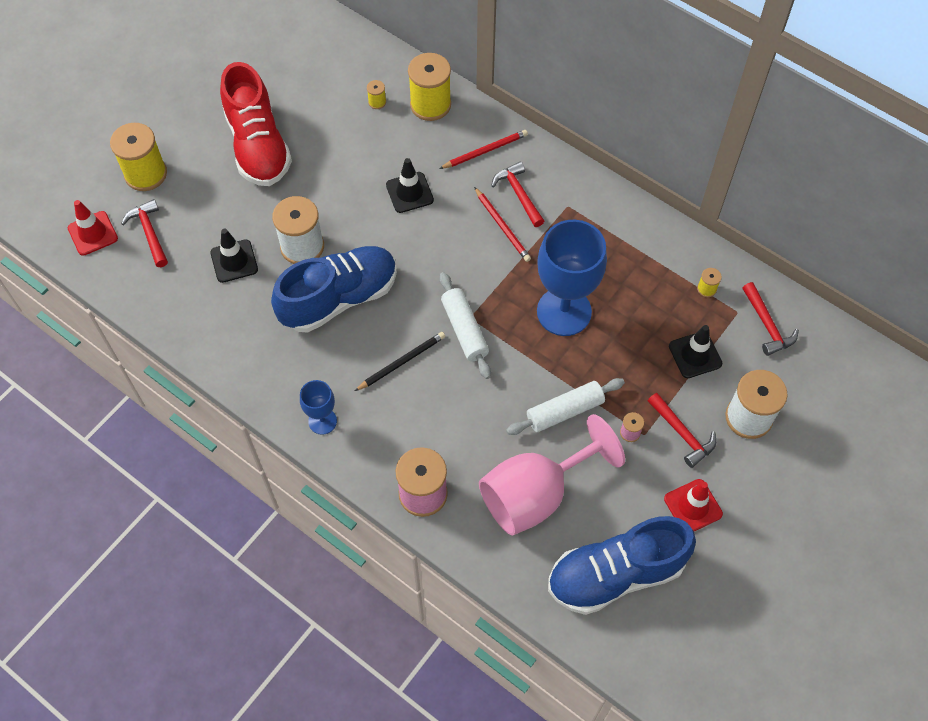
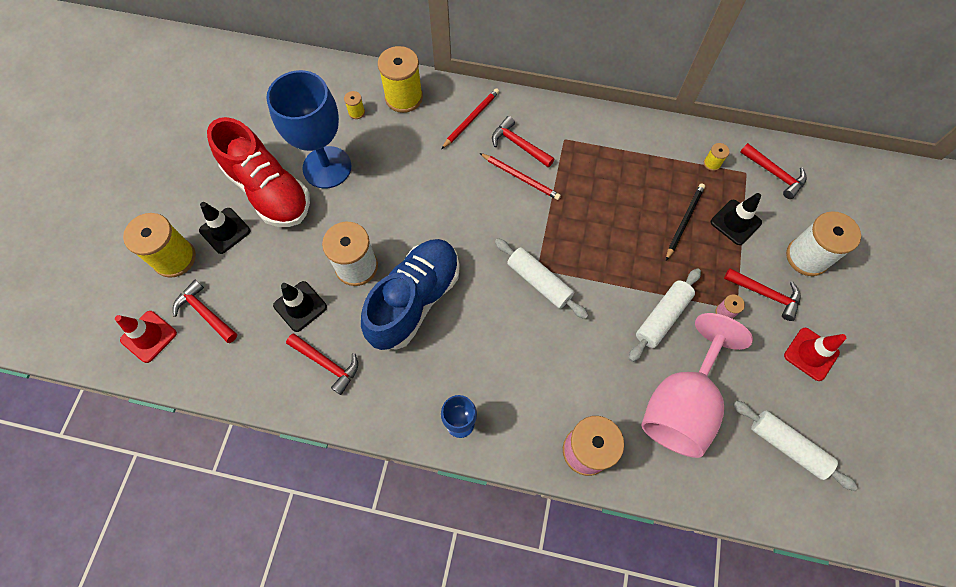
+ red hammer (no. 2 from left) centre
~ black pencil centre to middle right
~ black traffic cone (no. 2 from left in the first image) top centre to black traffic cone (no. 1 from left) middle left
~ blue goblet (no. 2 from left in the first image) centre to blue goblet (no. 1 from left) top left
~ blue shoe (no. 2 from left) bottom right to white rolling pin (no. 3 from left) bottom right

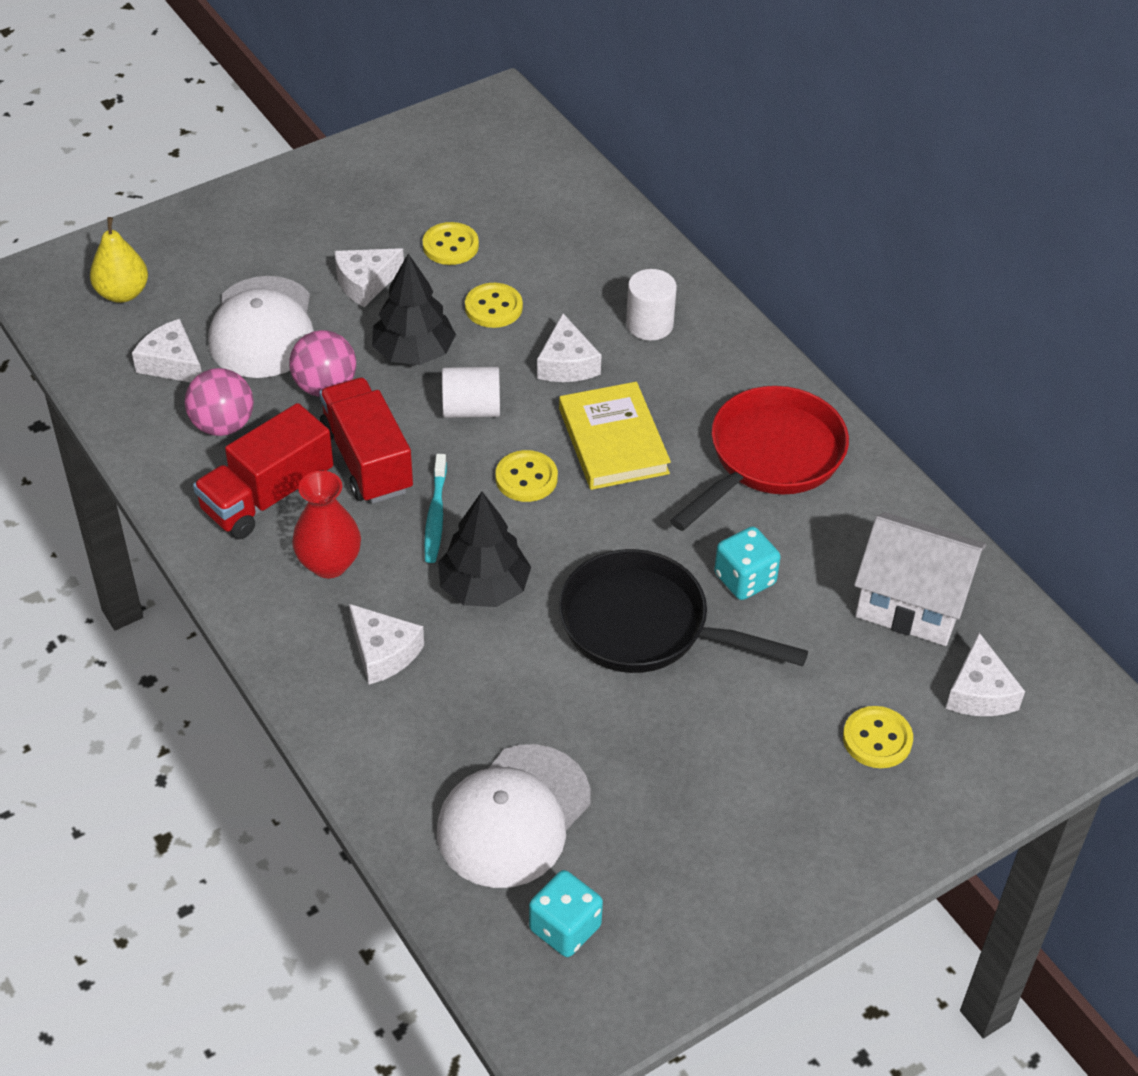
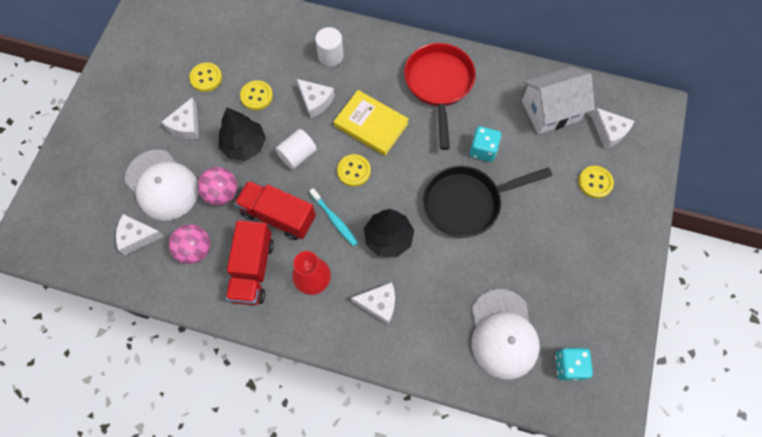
- yellow pear top left

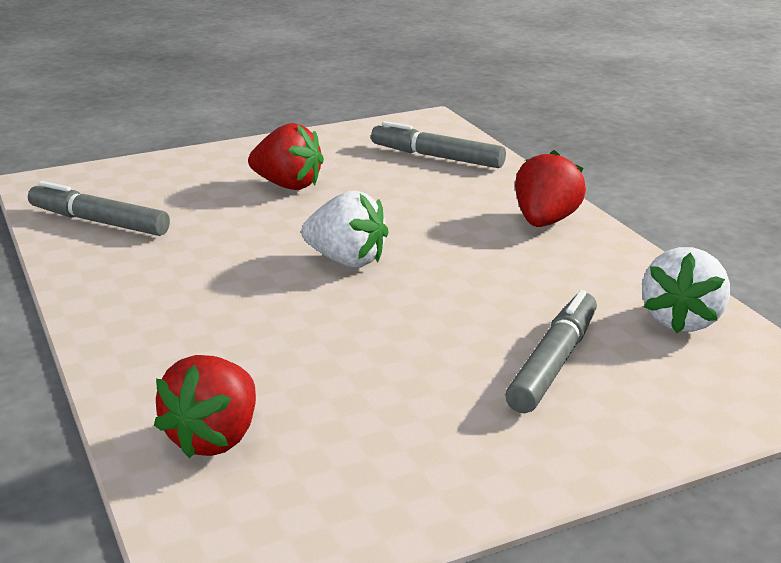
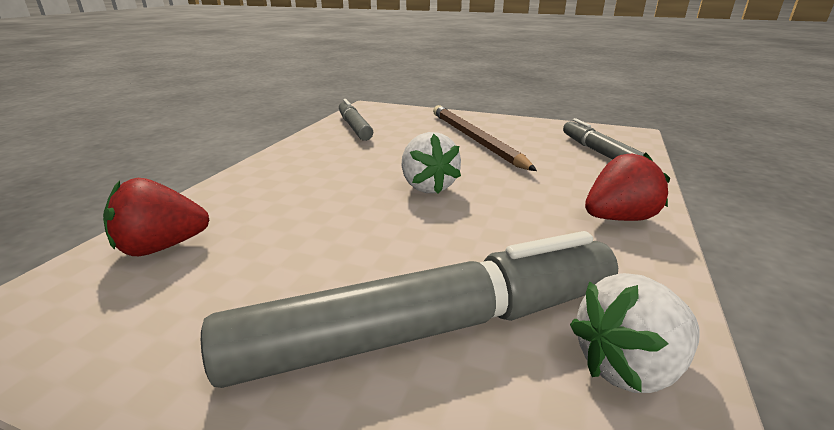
~ red strawberry (no. 2 from left) top centre to brown pencil top centre
~ grey marker (no. 3 from left in the first image) middle right = bottom centre x1.81

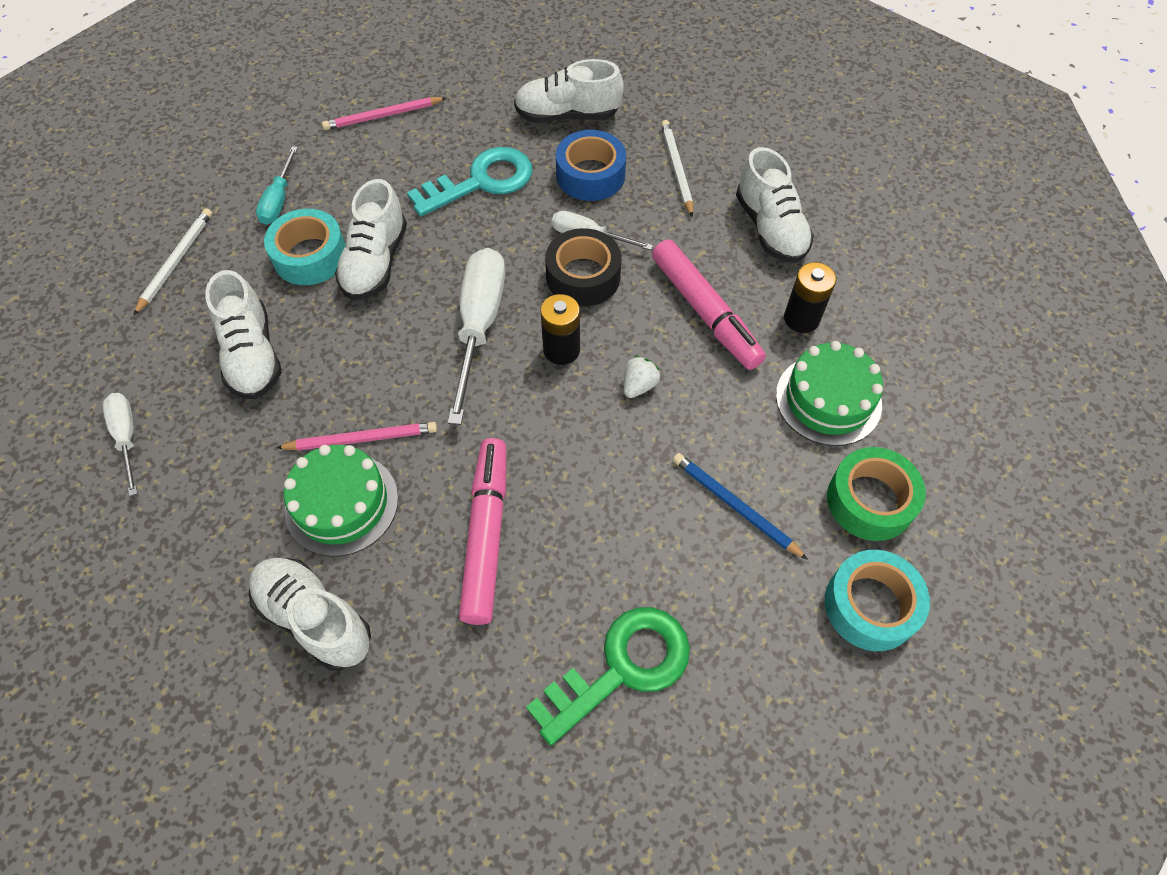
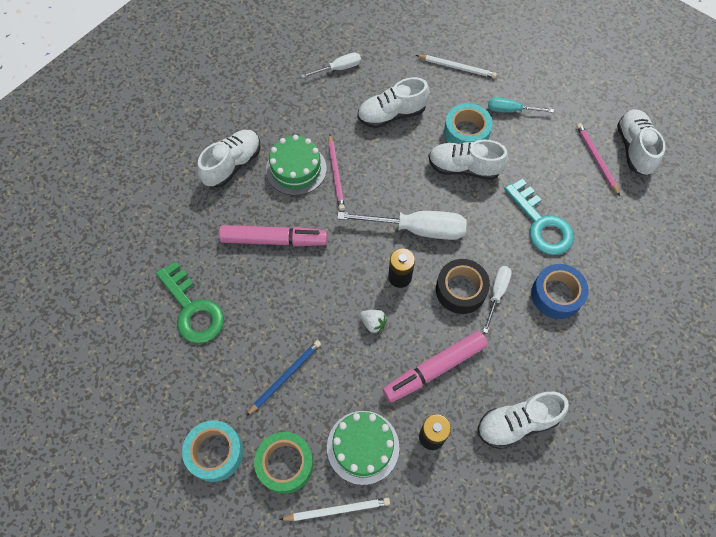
~ white shoe (no. 4 from left in the first image) top centre to white shoe (no. 5 from left) top right
~ white pencil (no. 2 from left in the first image) top centre to white pencil (no. 1 from left) bottom centre

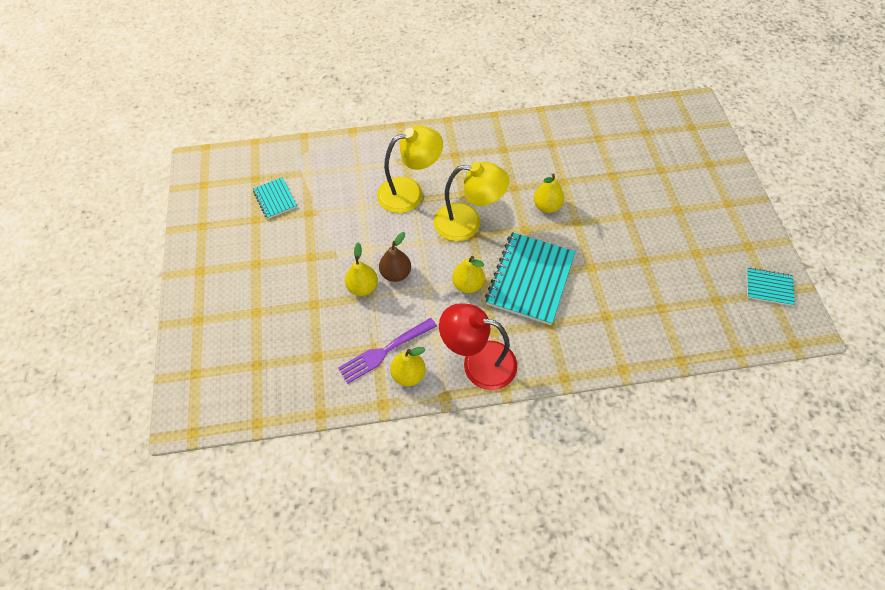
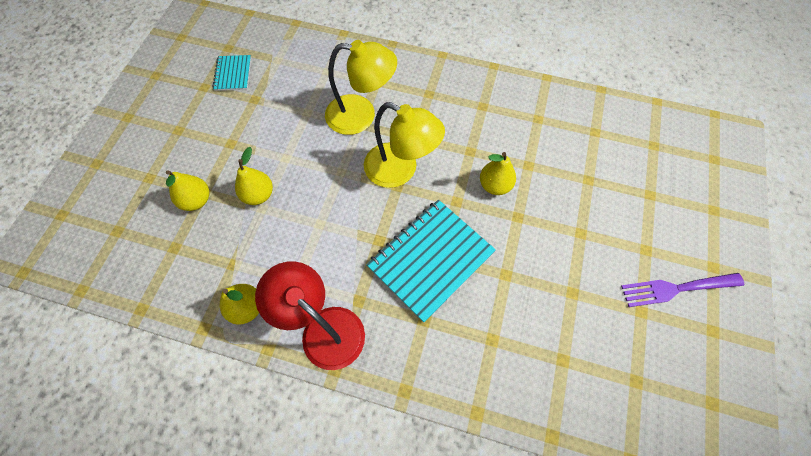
- brown pear centre
- turquoise notebook (no. 3 from left) middle right
~ purple fork centre to middle right
~ yellow pear (no. 3 from left in the first image) centre to yellow pear (no. 1 from left) middle left

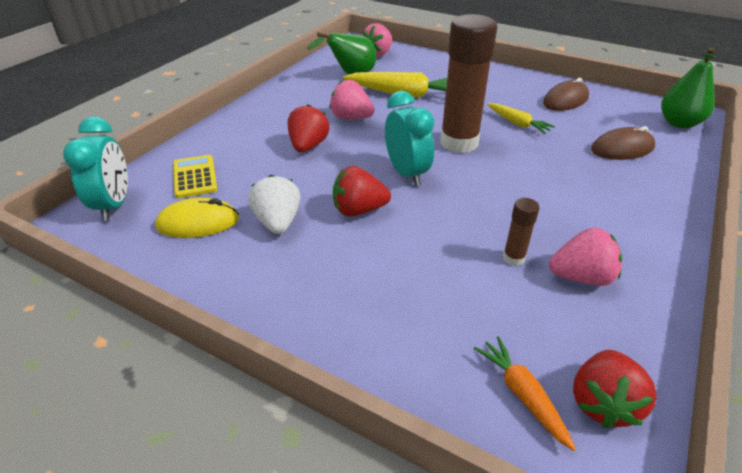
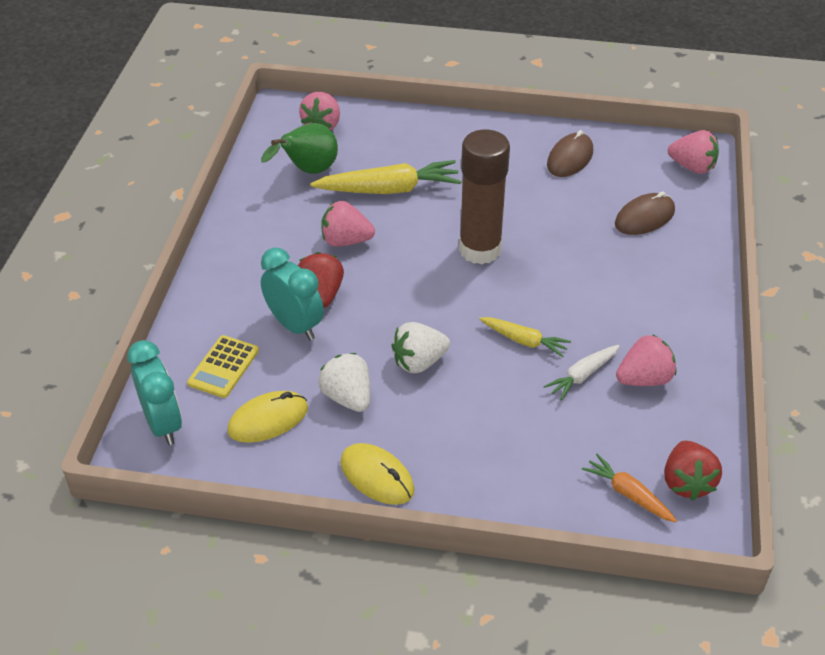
+ yellow mouse (no. 2 from left) bottom centre
~ turquoise clock (no. 2 from left) top centre to centre
~ yellow carrot (no. 2 from left) top right to centre
~ brown glue stick (no. 2 from left) middle right to white carrot middle right
~ green pear (no. 2 from left) top right to pink strawberry (no. 4 from left) top right
~ red strawberry (no. 2 from left) centre to white strawberry (no. 2 from left) centre
~ yellow calculator middle left = middle left 120 degrees counterclockwise

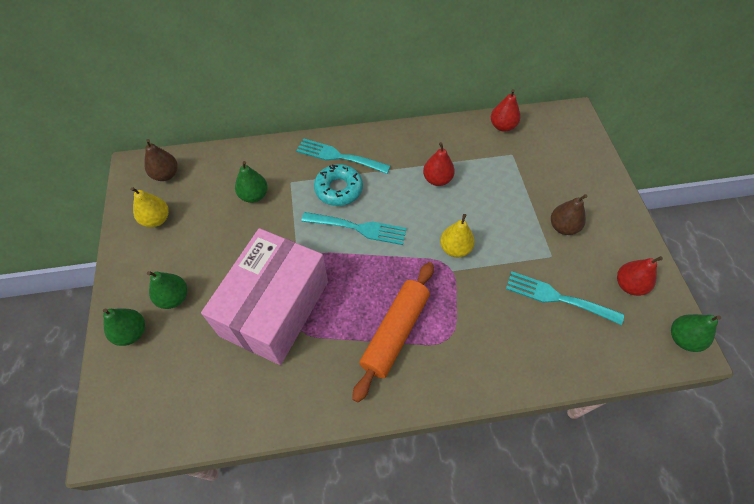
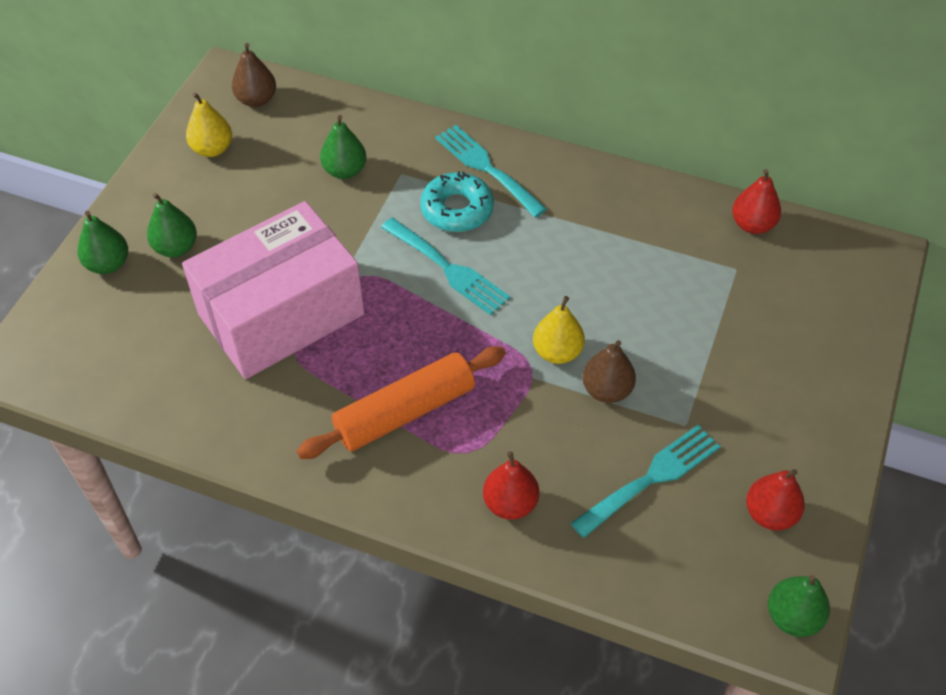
~ red pear (no. 1 from left) top centre to bottom centre
~ brown pear (no. 2 from left) middle right to centre
~ turquoise fork (no. 3 from left) middle right = bottom right 90 degrees clockwise

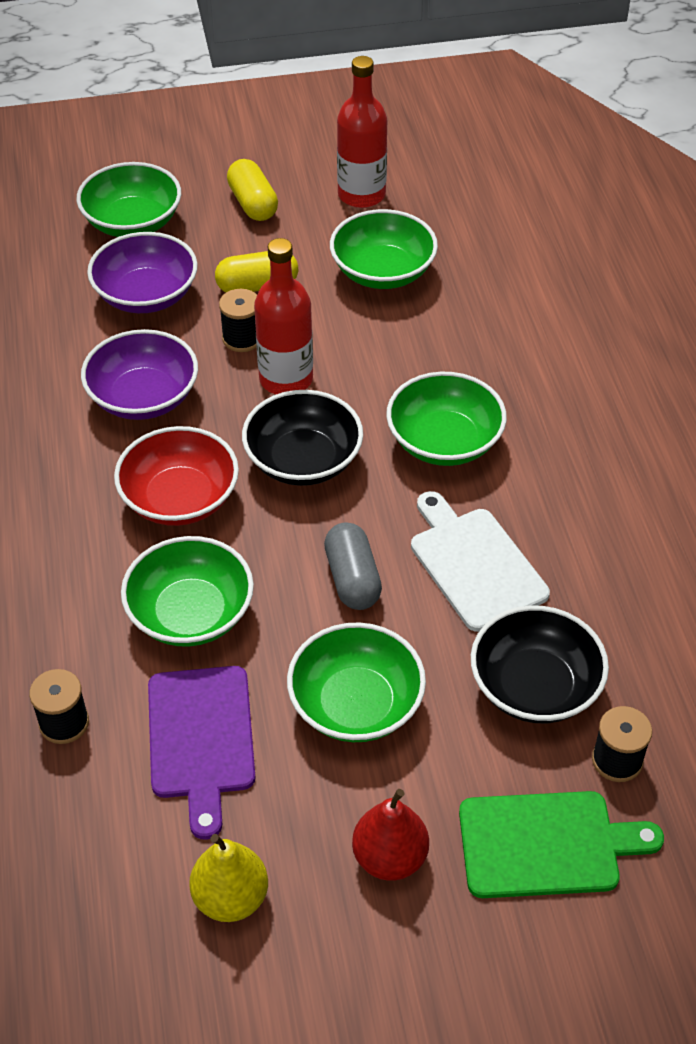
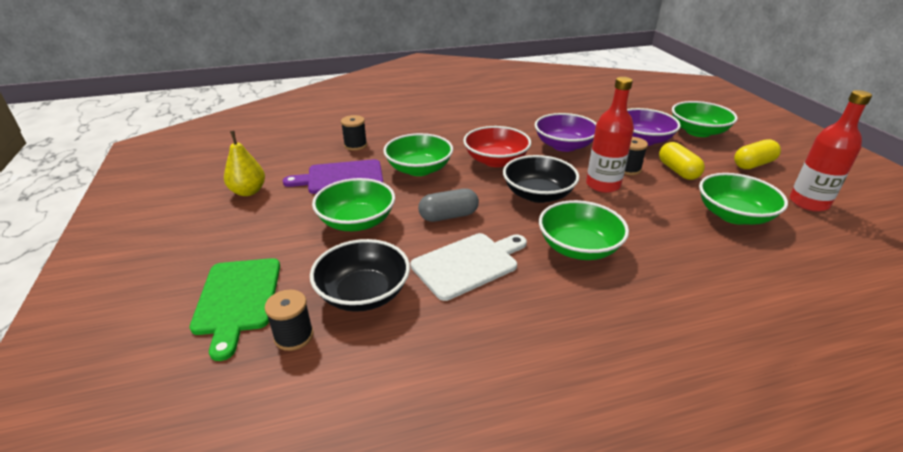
- red pear bottom centre

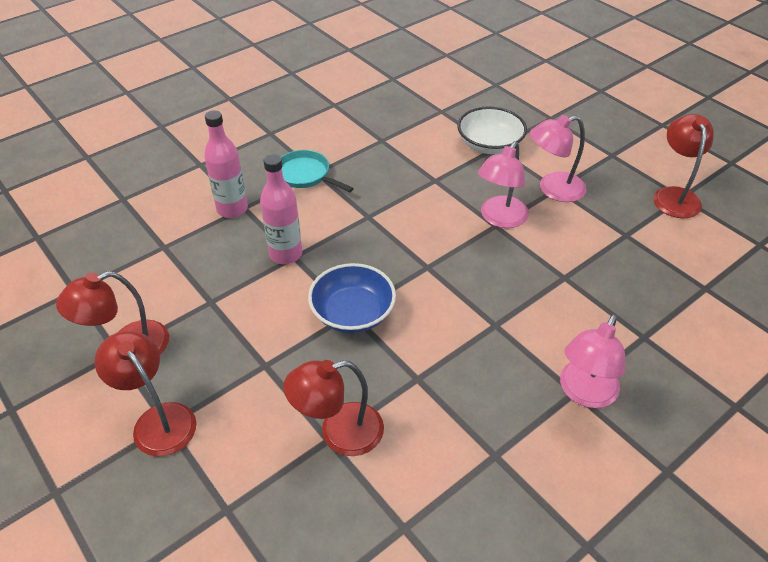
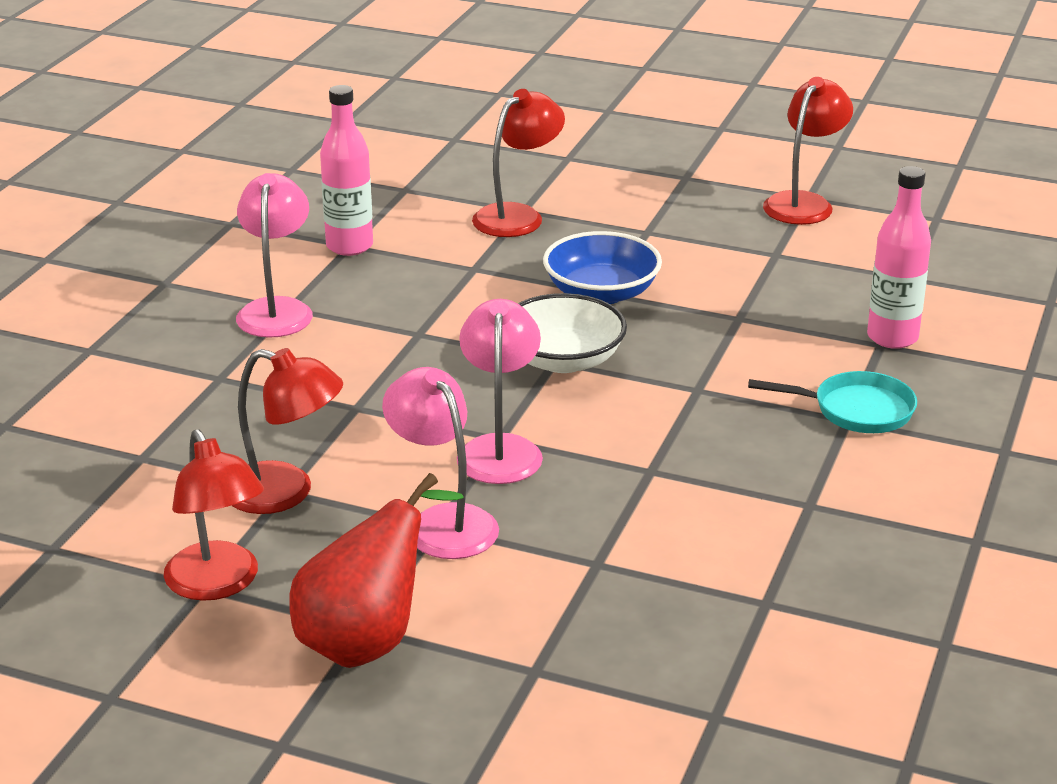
+ red pear bottom centre
~ red lamp (no. 2 from left) bottom left to middle left
~ pink bottle (no. 2 from left in the first image) centre to pink bottle (no. 1 from left) top left
~ white bowl top centre to centre
~ pink lamp (no. 2 from left) top right = centre 75 degrees counterclockwise

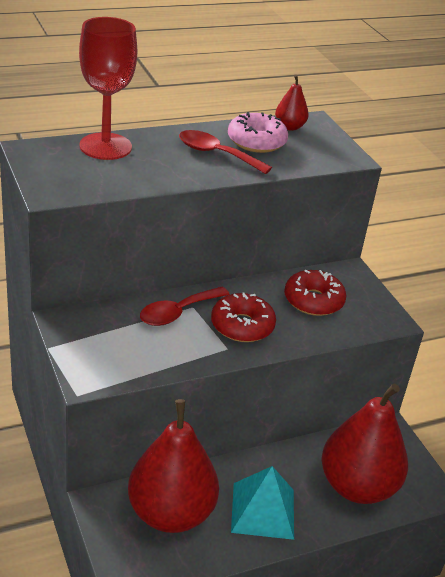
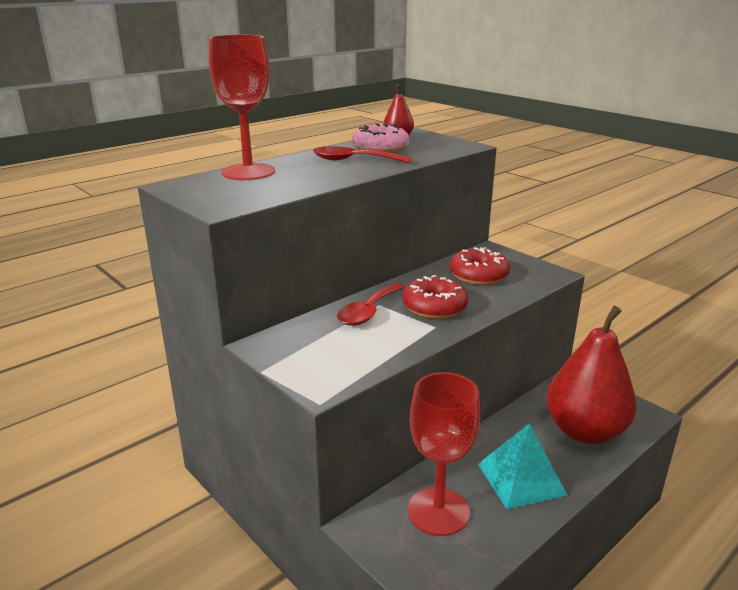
~ red pear (no. 1 from left) bottom centre to red goblet (no. 2 from left) bottom centre

